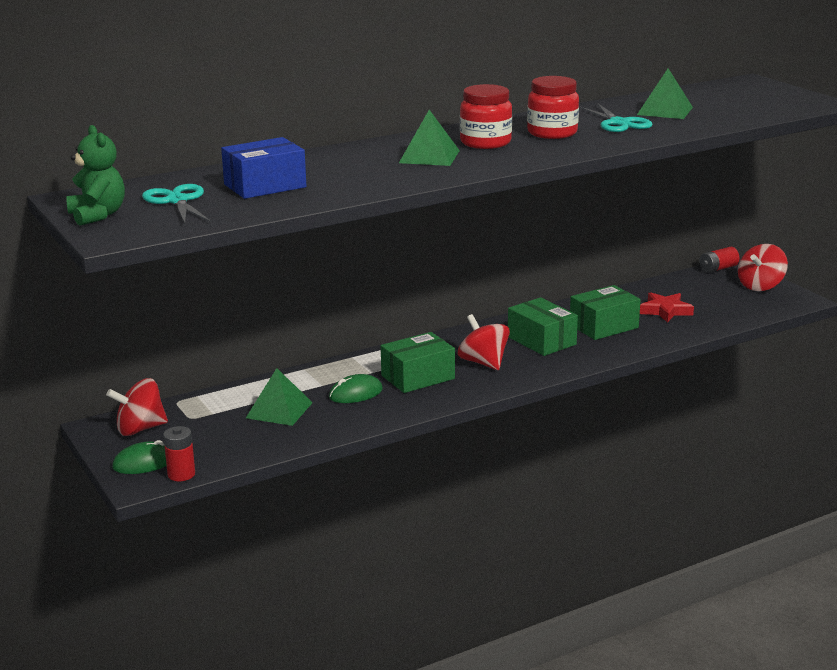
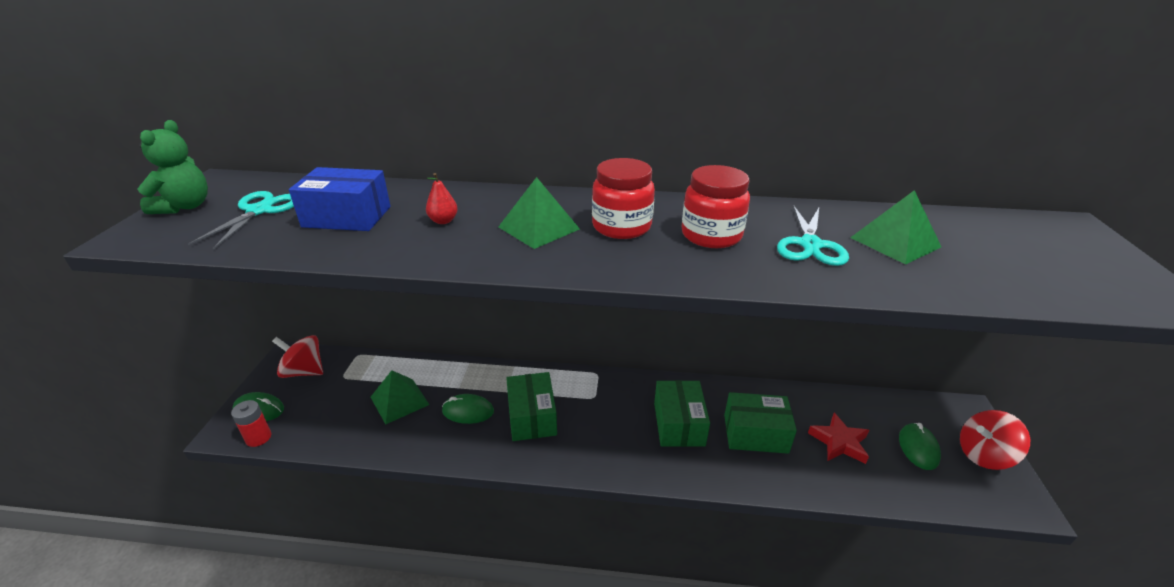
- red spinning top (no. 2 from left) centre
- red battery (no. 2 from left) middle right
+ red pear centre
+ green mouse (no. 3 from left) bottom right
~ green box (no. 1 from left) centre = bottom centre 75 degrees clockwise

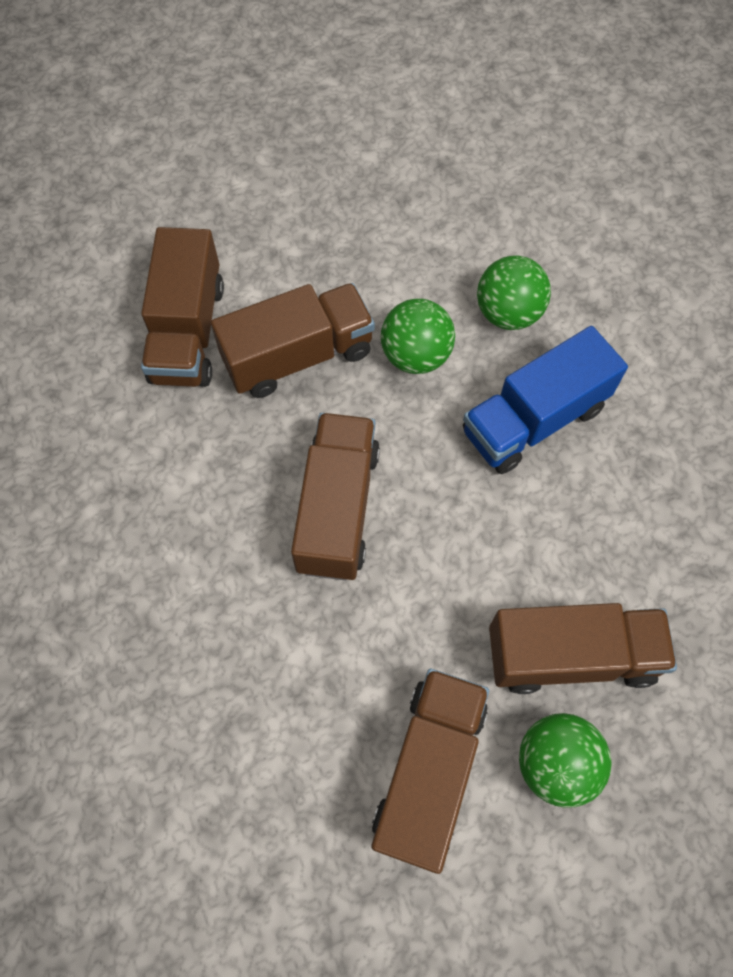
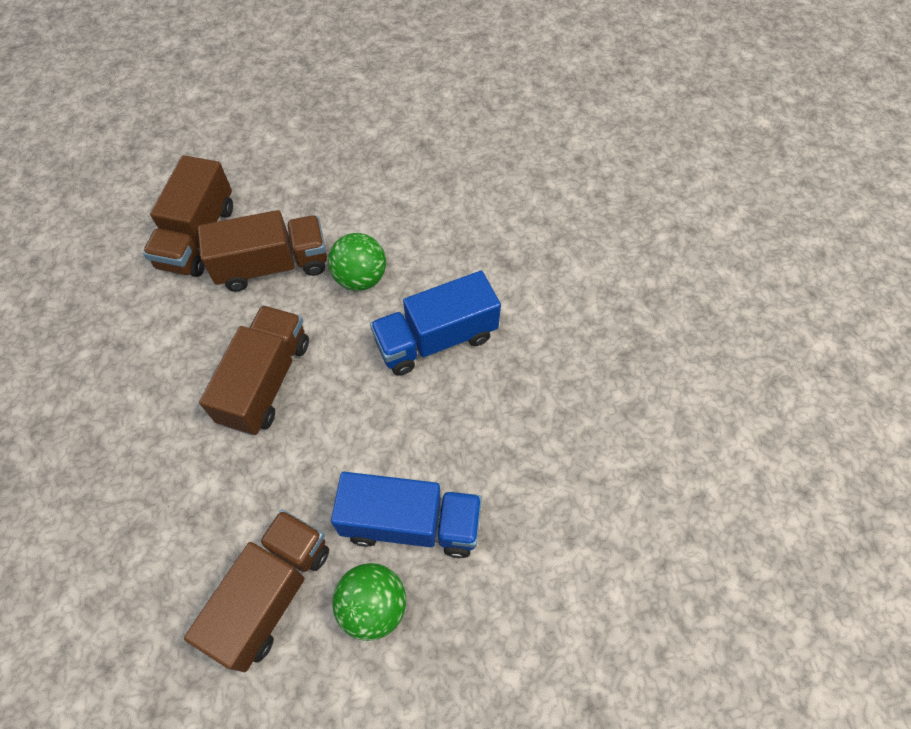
- green ball (no. 2 from left) top right
~ brown truck (no. 5 from left) middle right to blue truck (no. 1 from left) bottom centre

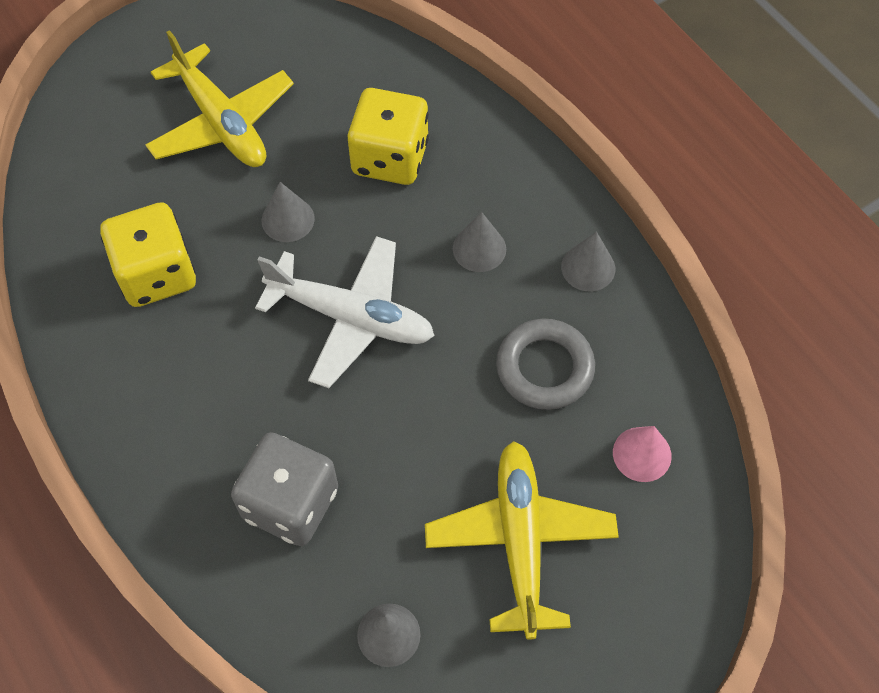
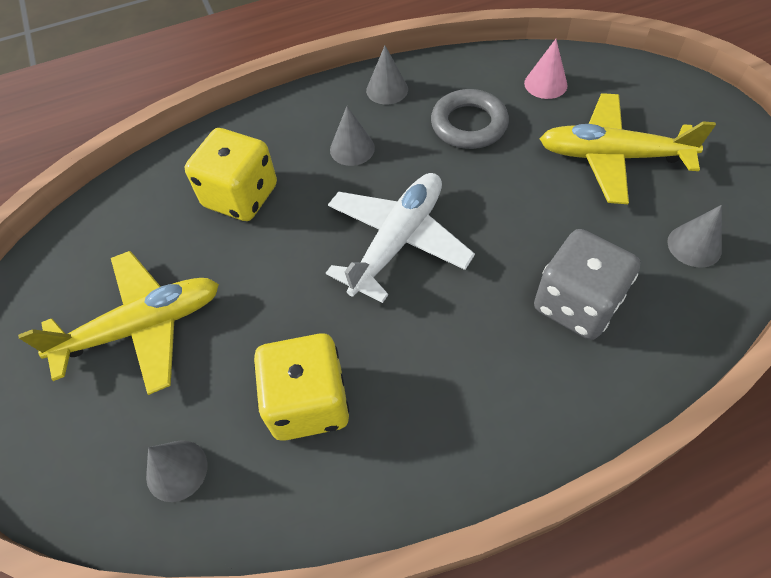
~ grey cone (no. 1 from left) top left to bottom left

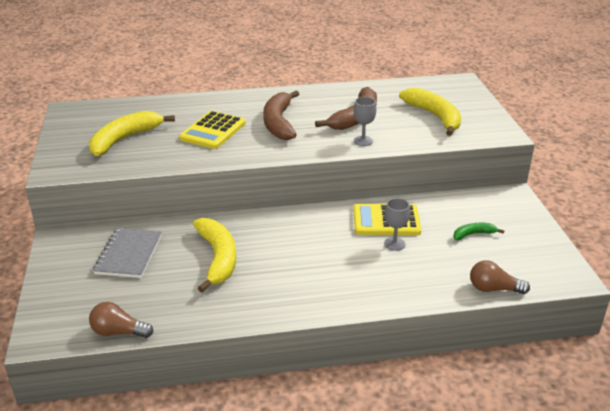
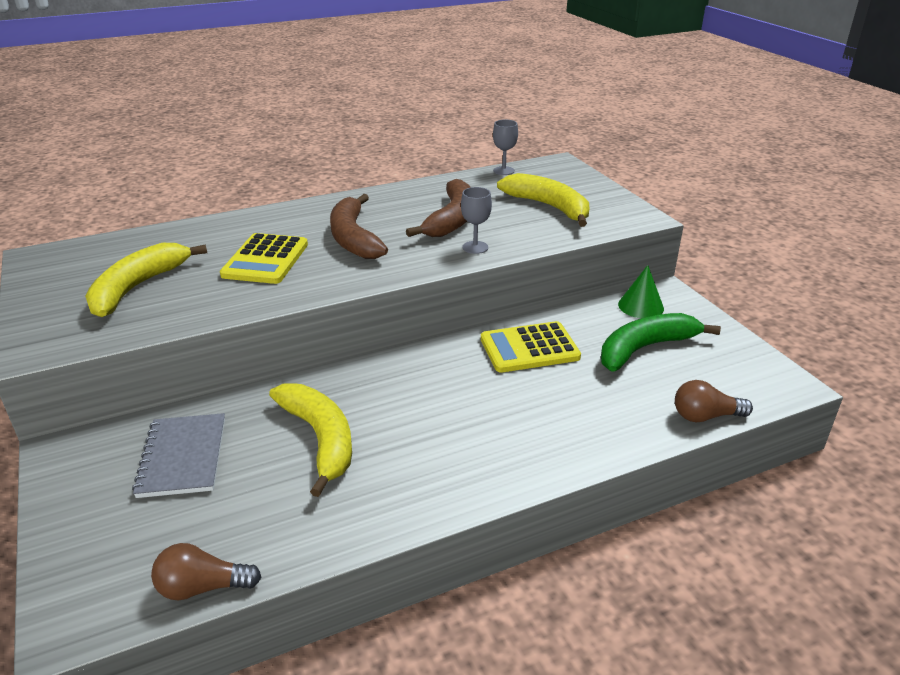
+ green cone middle right
~ grey goblet (no. 2 from left) centre to top centre
~ green banana middle right = middle right x2.01

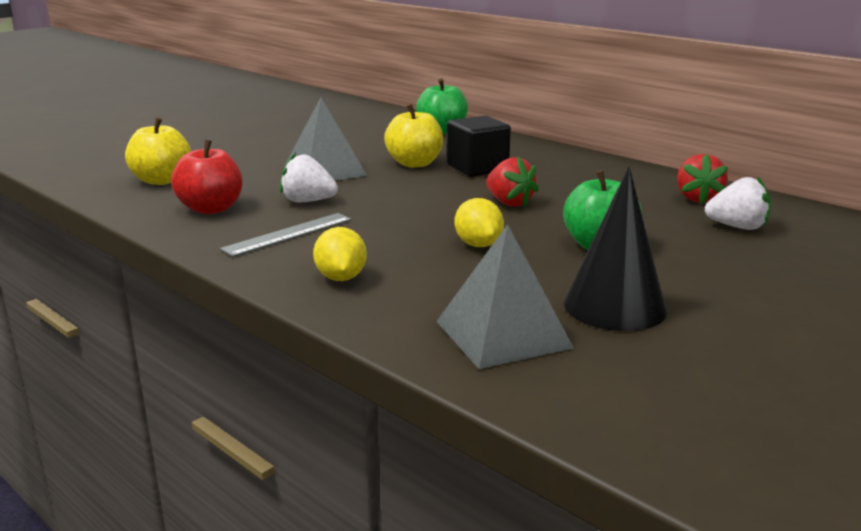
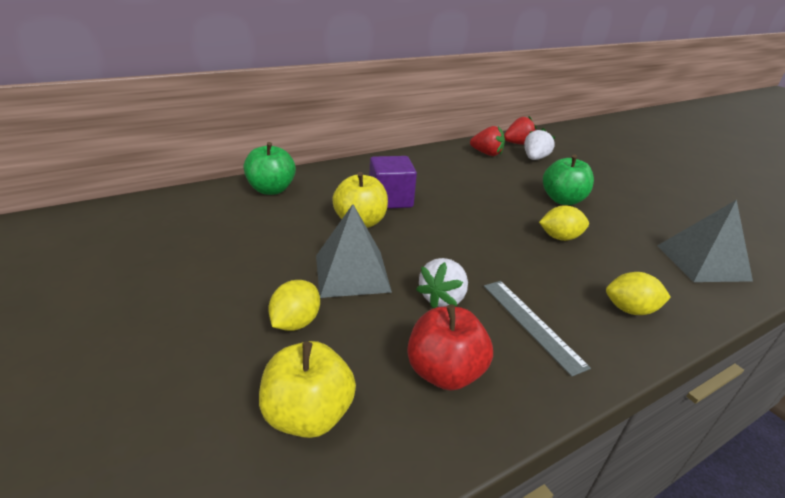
- black cone middle right
+ yellow lemon (no. 1 from left) centre
~ red strawberry (no. 1 from left in the first image) centre to red strawberry (no. 2 from left) top centre
~ black cube top centre to purple cube centre

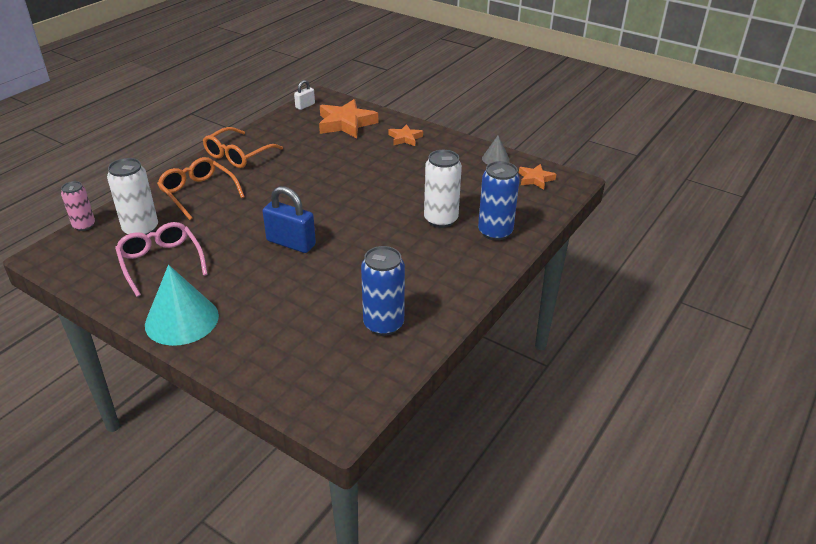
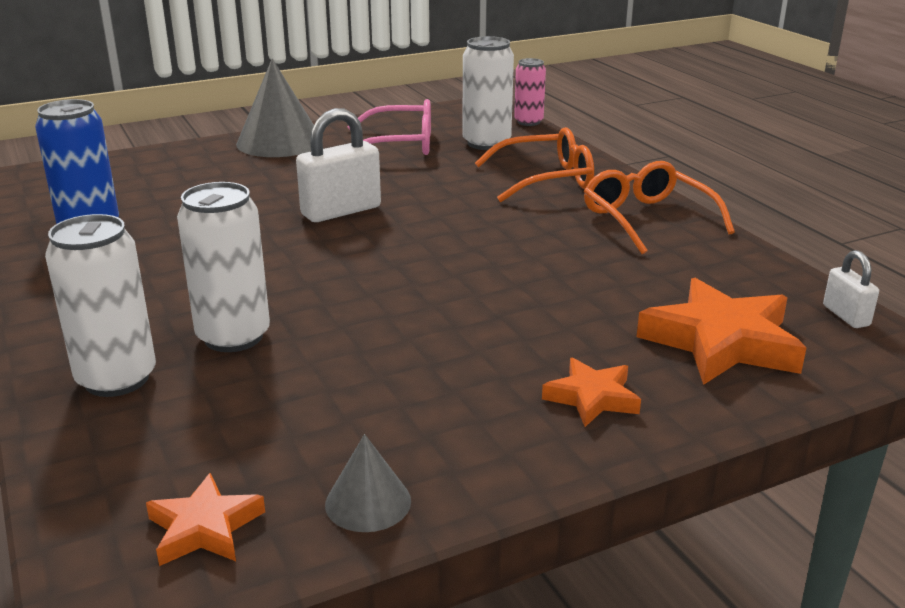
~ turquoise cone middle left to grey cone (no. 1 from left) top left
~ blue padlock centre to white padlock (no. 1 from left) top centre
~ blue can (no. 2 from left) centre to white can (no. 1 from left) middle left

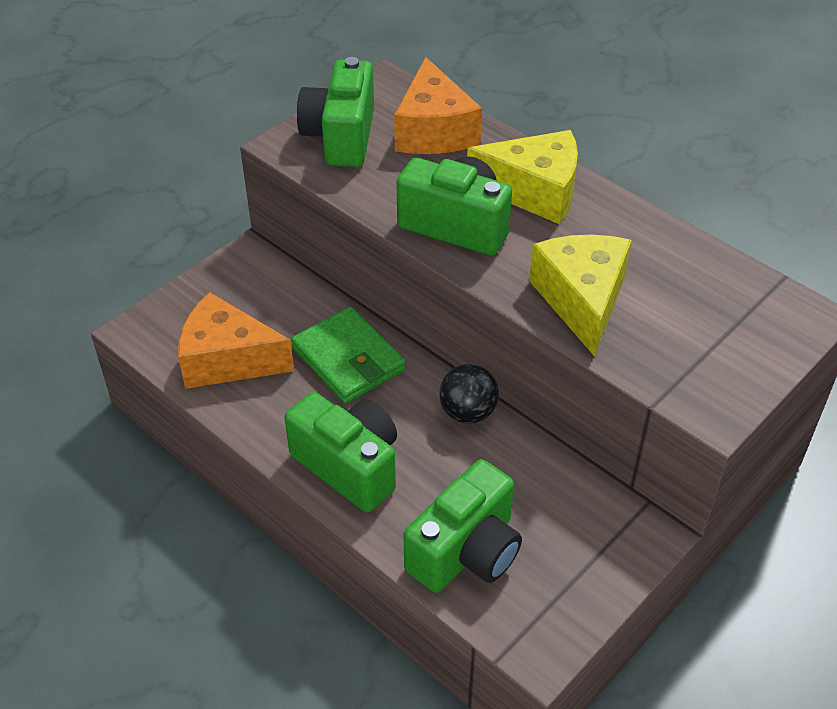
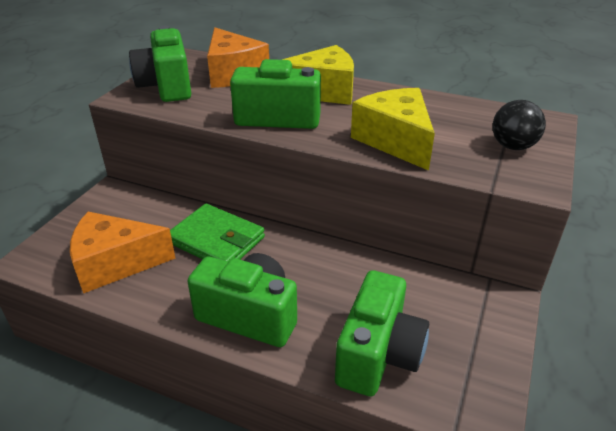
~ black ball centre to top right

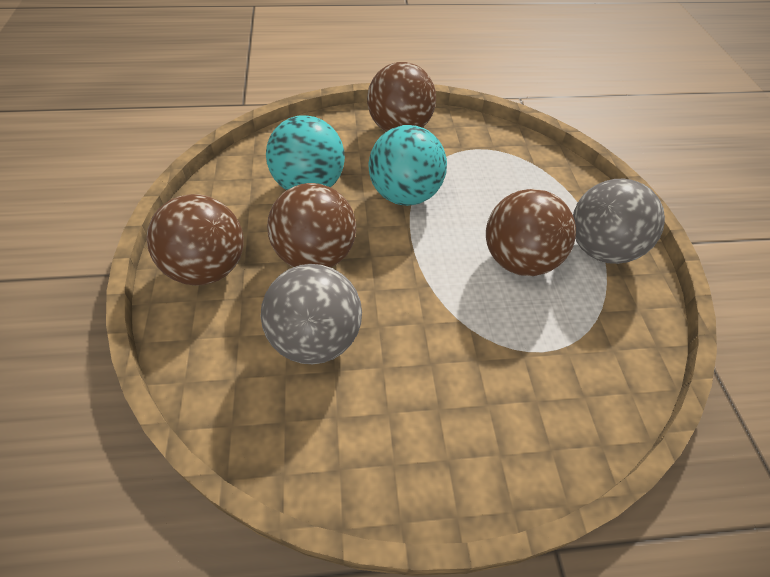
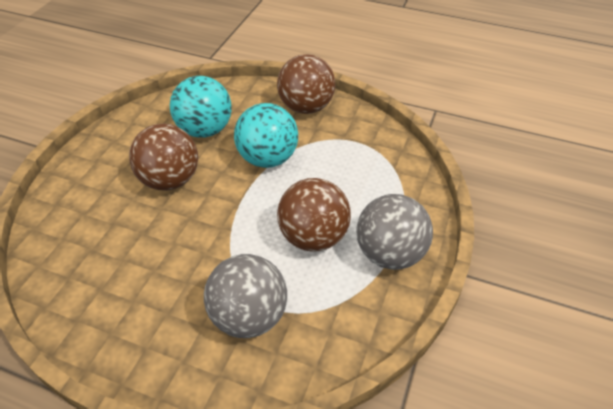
- brown ball (no. 1 from left) middle left
~ grey ball (no. 1 from left) centre to bottom centre

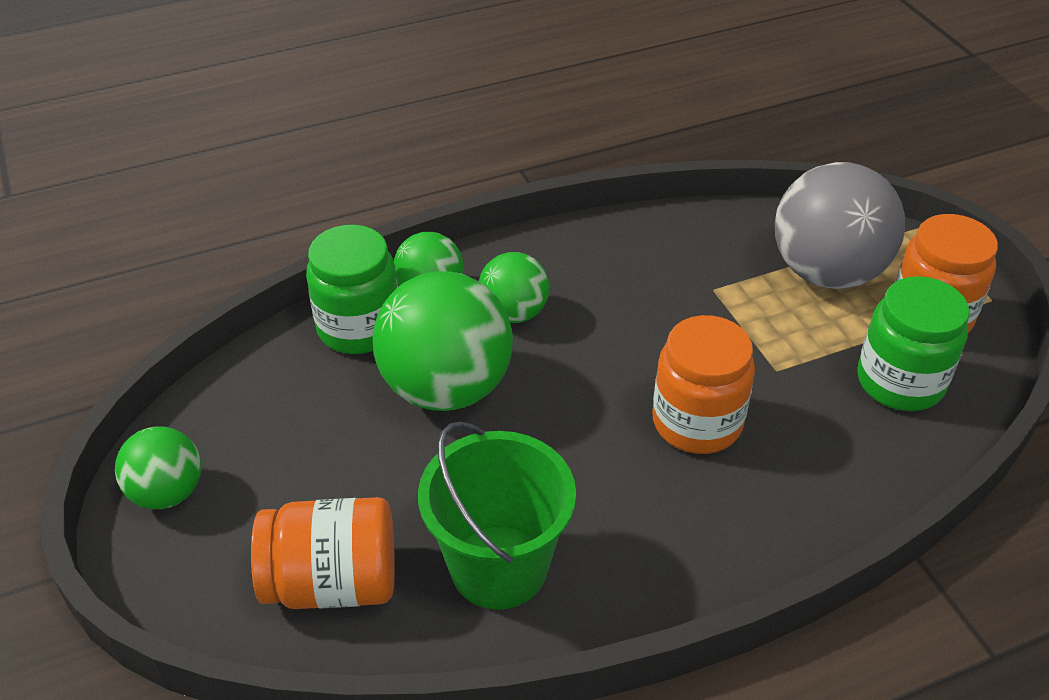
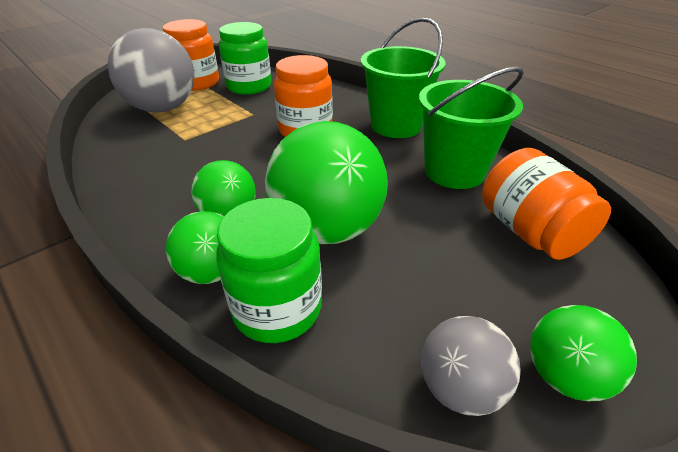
+ green bucket (no. 1 from left) top centre
+ grey ball (no. 2 from left) bottom right

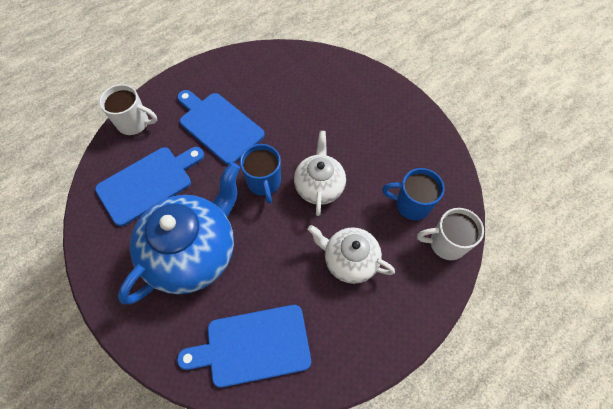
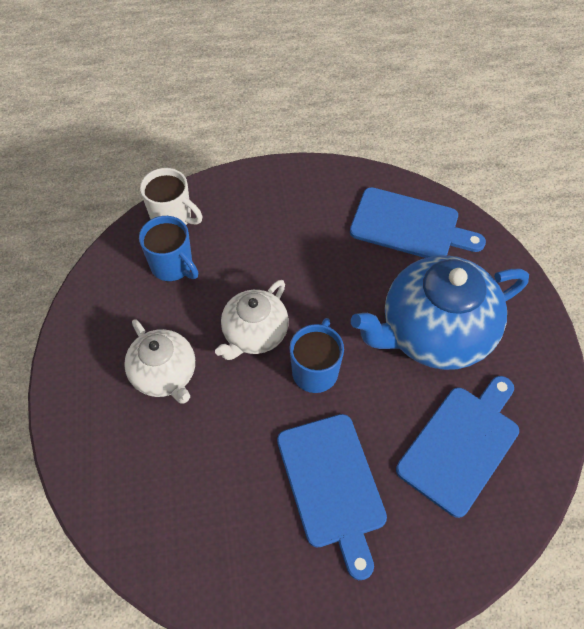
- white mug (no. 1 from left) top left
~ white teapot (no. 2 from left in the first image) centre to white teapot (no. 1 from left) middle left
~ blue cutting board (no. 1 from left in the first image) middle left = bottom right 135 degrees clockwise

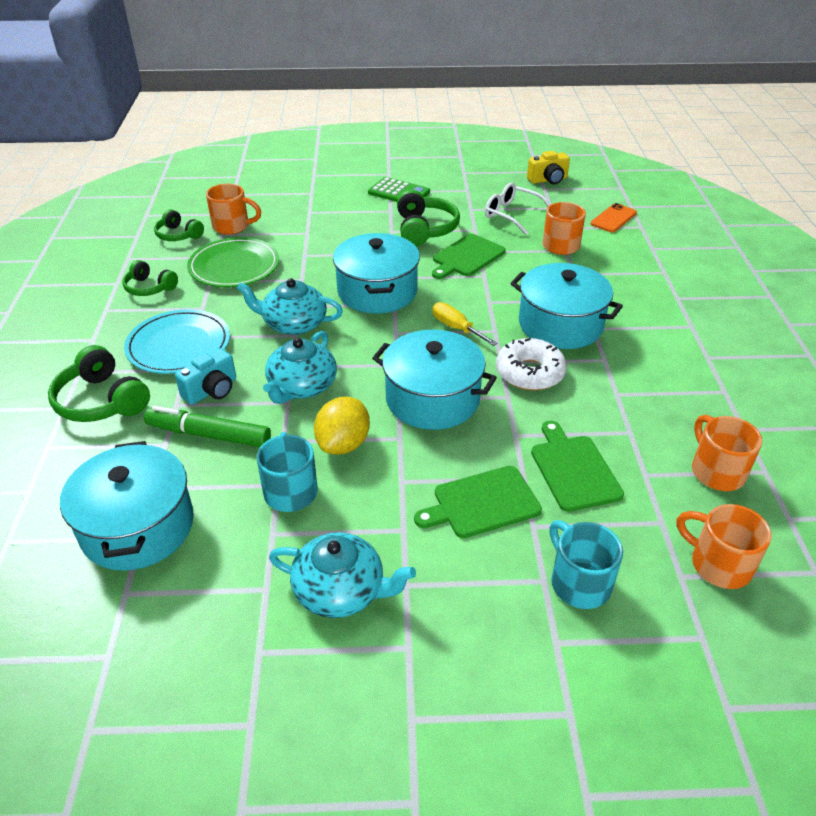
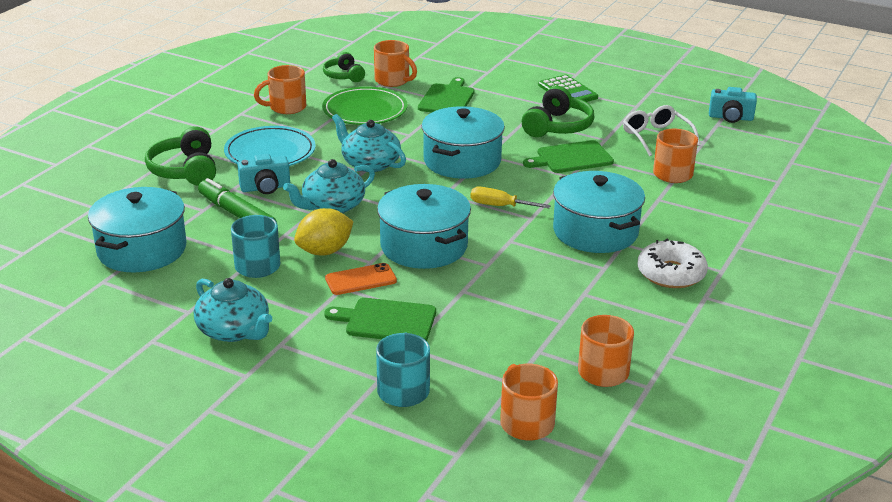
~ white donut centre to middle right
~ green cutting board (no. 3 from left in the first image) middle right to green cutting board (no. 2 from left) top centre
~ orange phone top right to centre
~ green headphones (no. 2 from left) middle left to orange mug (no. 1 from left) top left
~ yellow camera top right to turquoise camera (no. 2 from left) top right
~ yellow screwdriver centre = centre 60 degrees counterclockwise

